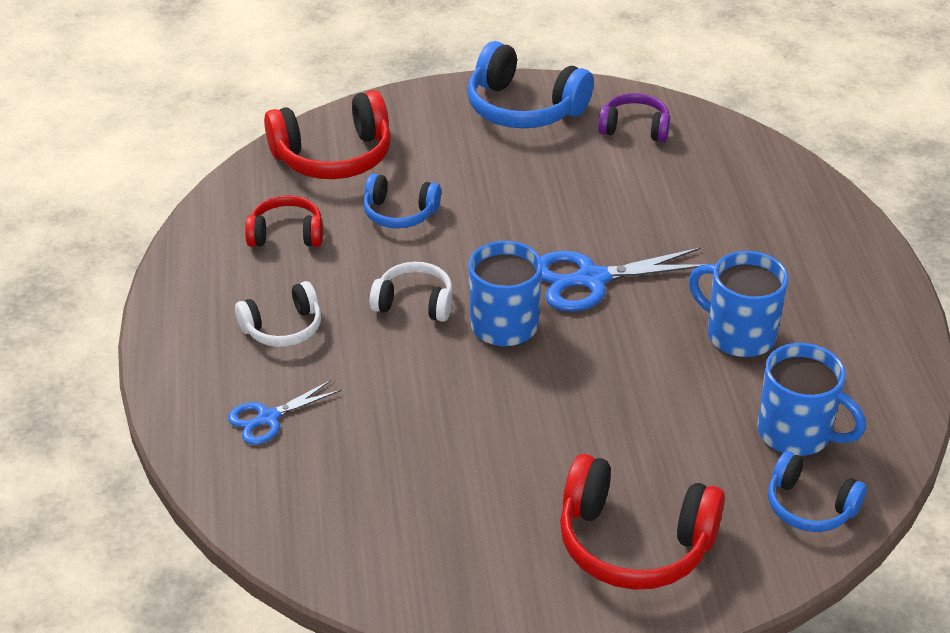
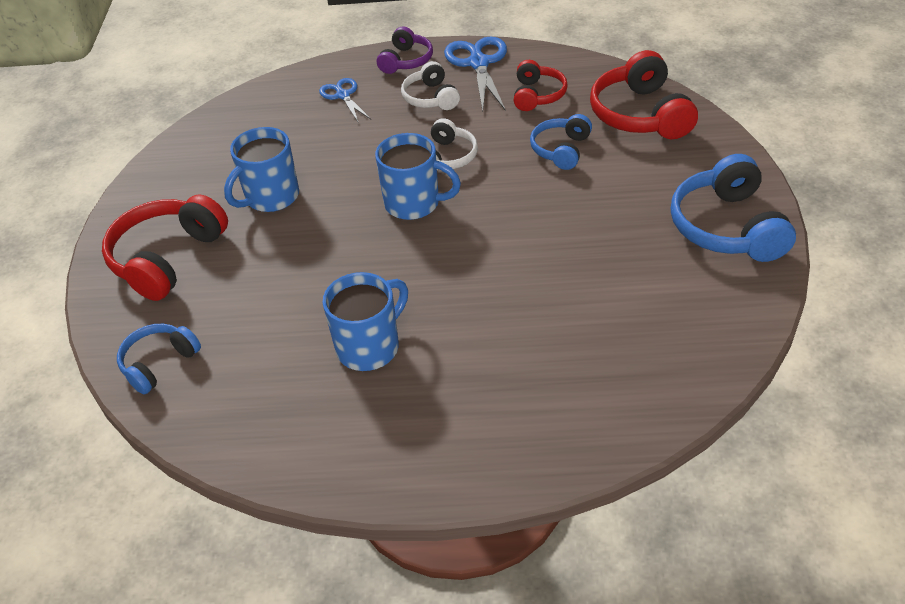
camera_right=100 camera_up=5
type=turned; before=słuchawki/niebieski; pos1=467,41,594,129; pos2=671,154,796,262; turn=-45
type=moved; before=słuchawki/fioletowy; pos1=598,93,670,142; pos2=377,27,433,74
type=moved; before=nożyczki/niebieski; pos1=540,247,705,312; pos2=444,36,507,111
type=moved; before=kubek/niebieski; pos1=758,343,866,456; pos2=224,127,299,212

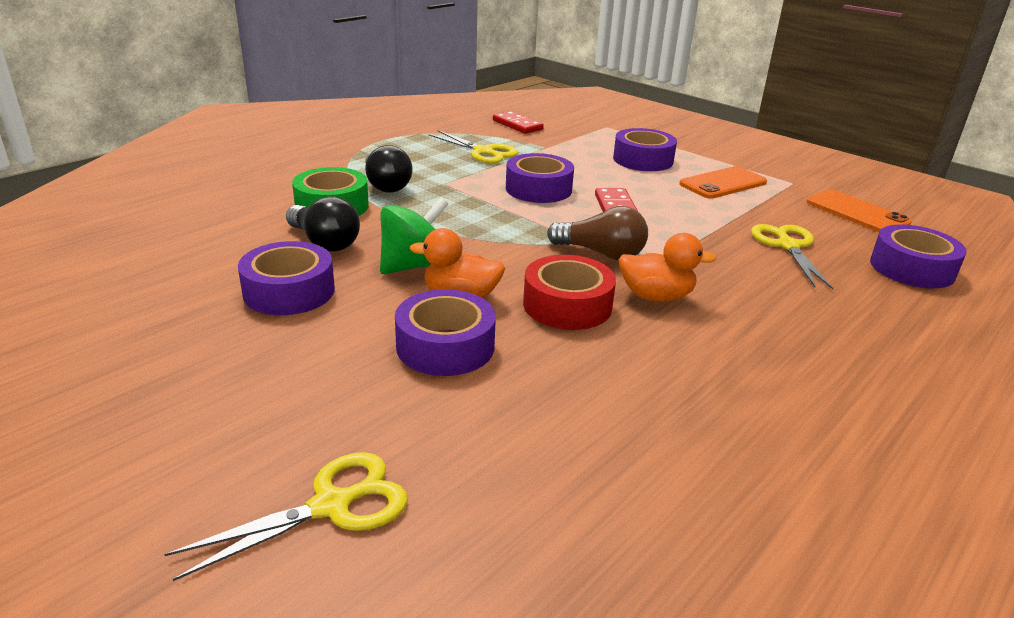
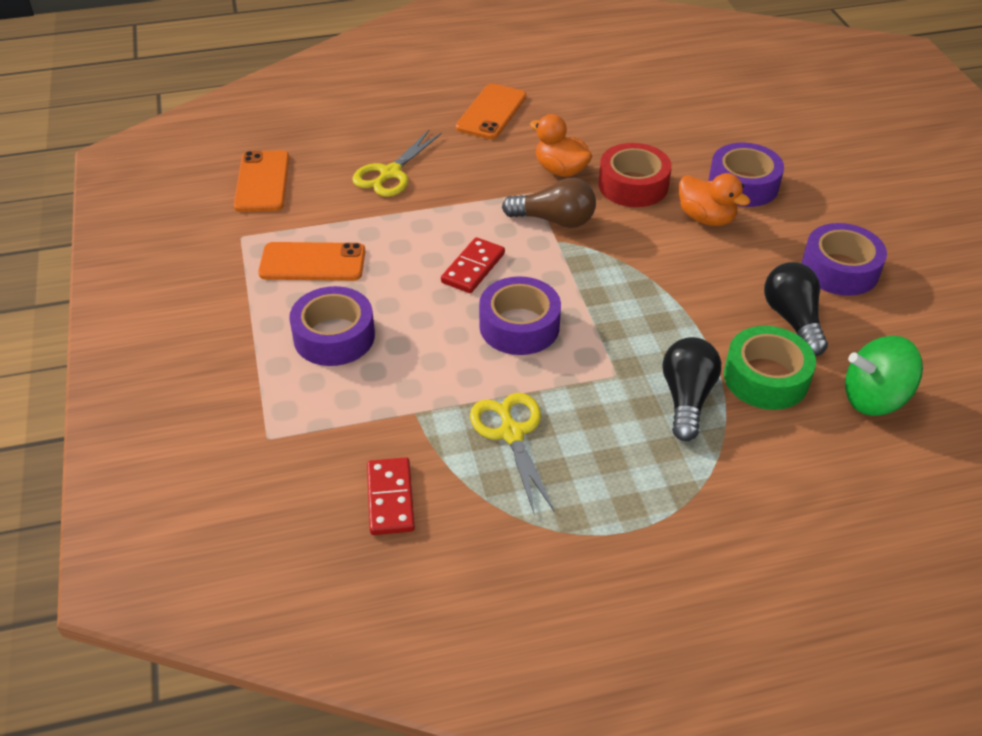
camera_right=-145 camera_up=15
type=moved; before=bączek/zielony; pos1=380,198,448,274; pos2=845,336,923,416
type=turned; before=żarówka/brązowy; pos1=547,206,648,260; pos2=502,178,596,228; turn=135
type=removed; before=taśma klejąca/fioletowy; pos1=870,225,967,288
type=removed; before=nożyczki/żółty; pos1=164,452,408,581
type=added; after=telefon/pomarańczowy; pos2=456,84,526,139

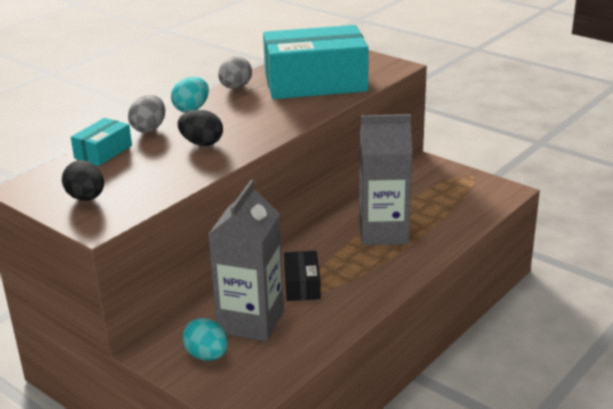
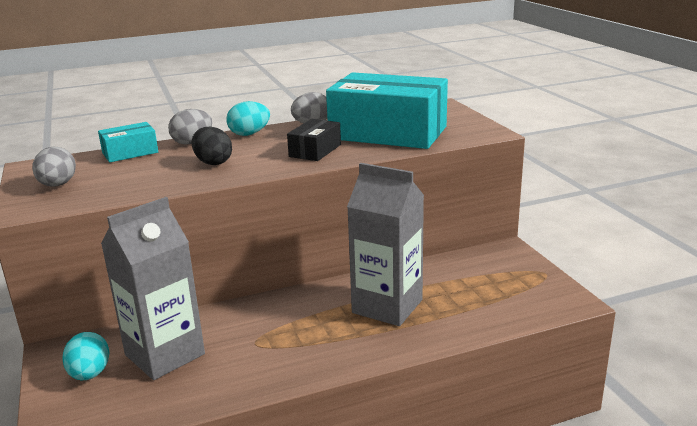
camera_right=30 camera_up=-5
type=recoloured; before=jajko/czarny; after=jajko/szary; pos1=62,160,104,201; pos2=32,147,76,187
type=moved; before=pudełko/czarny; pos1=284,251,321,301; pos2=287,119,341,161

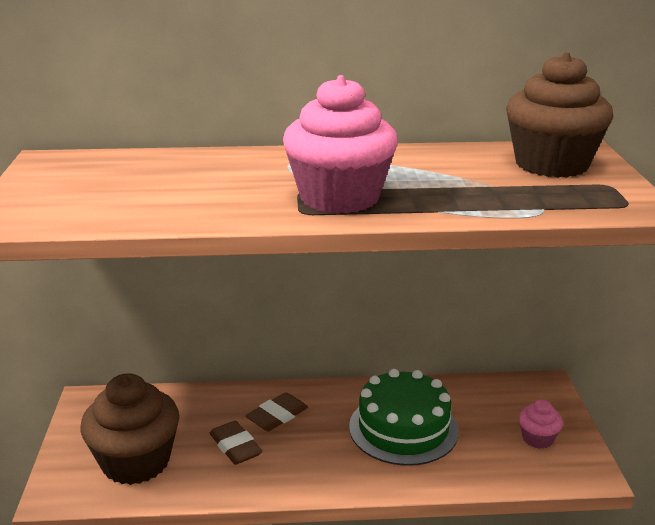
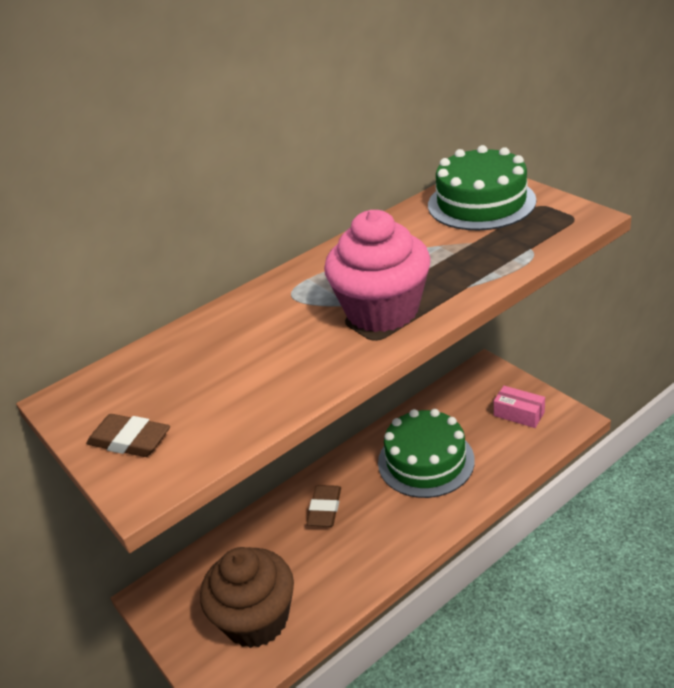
camera_right=-30 camera_up=10
type=replaced; before=muffinka/brązowy; after=tort/zielony; pos1=506,52,613,178; pos2=428,145,536,230
type=replaced; before=muffinka/różowy; after=pudełko/różowy; pos1=519,399,563,449; pos2=494,386,545,428
type=moved; before=gumka do mazania/brązowy; pos1=210,421,262,465; pos2=86,414,170,457

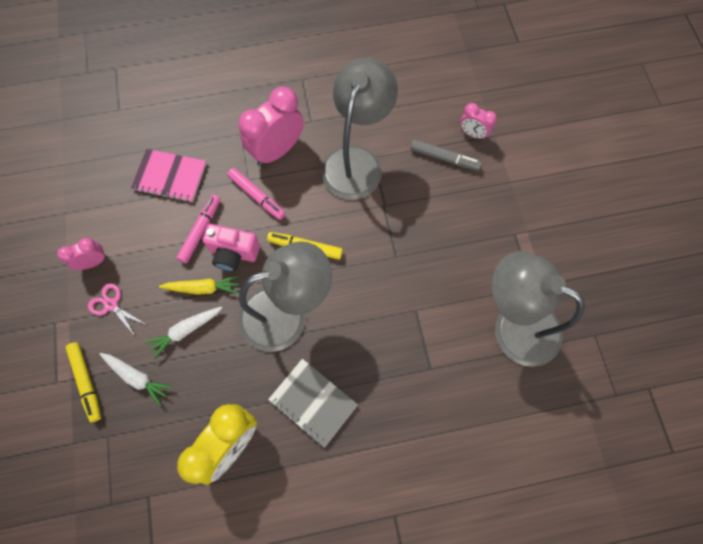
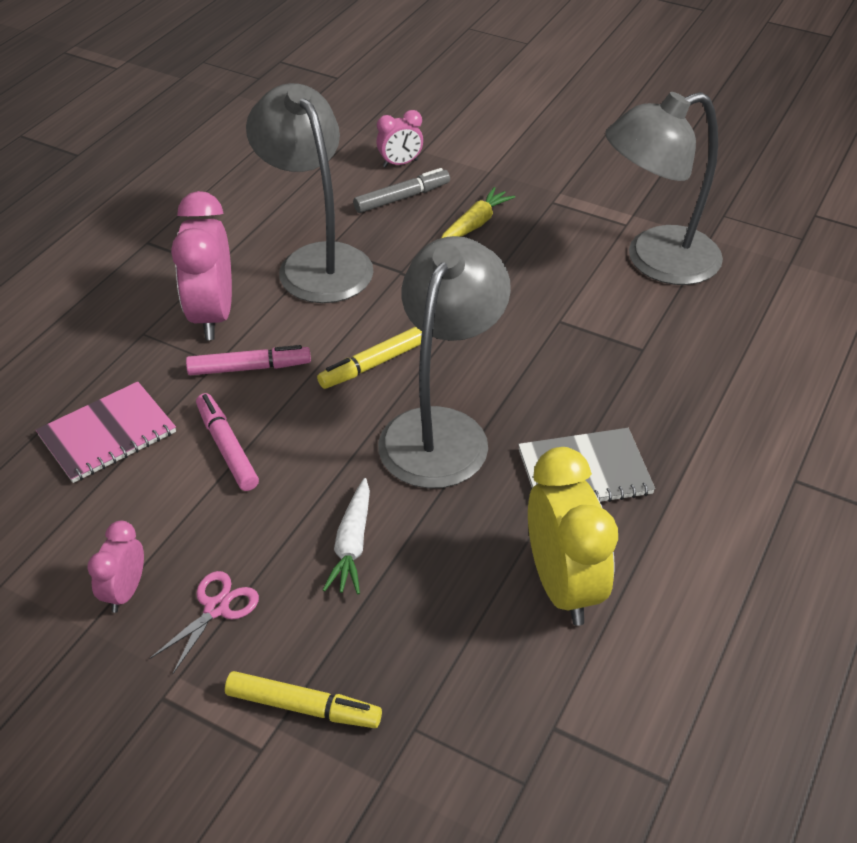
camera_right=-50 camera_up=-25
type=removed; before=aparat fotograficzny/różowy; pos1=203,224,260,272
type=moved; before=marchewka/żółty; pos1=159,275,239,295; pos2=441,187,515,238
type=turned; before=nożyczki/różowy; pos1=88,283,147,337; pos2=149,571,259,674; turn=135
type=removed; before=marchewka/biały; pos1=100,353,173,406

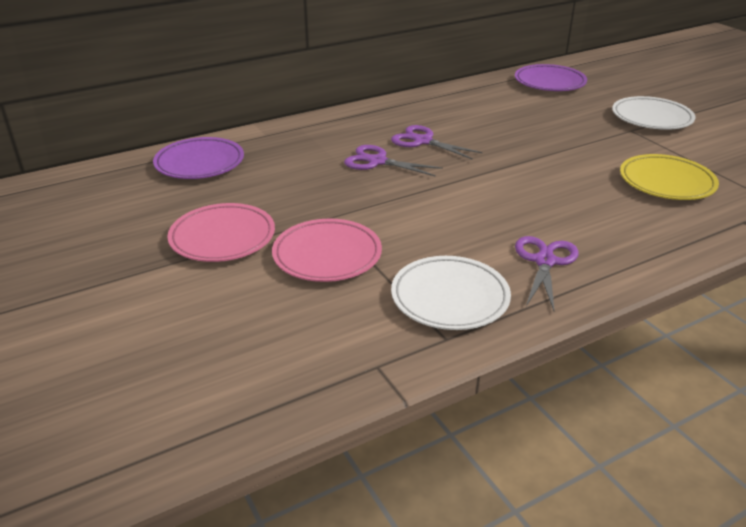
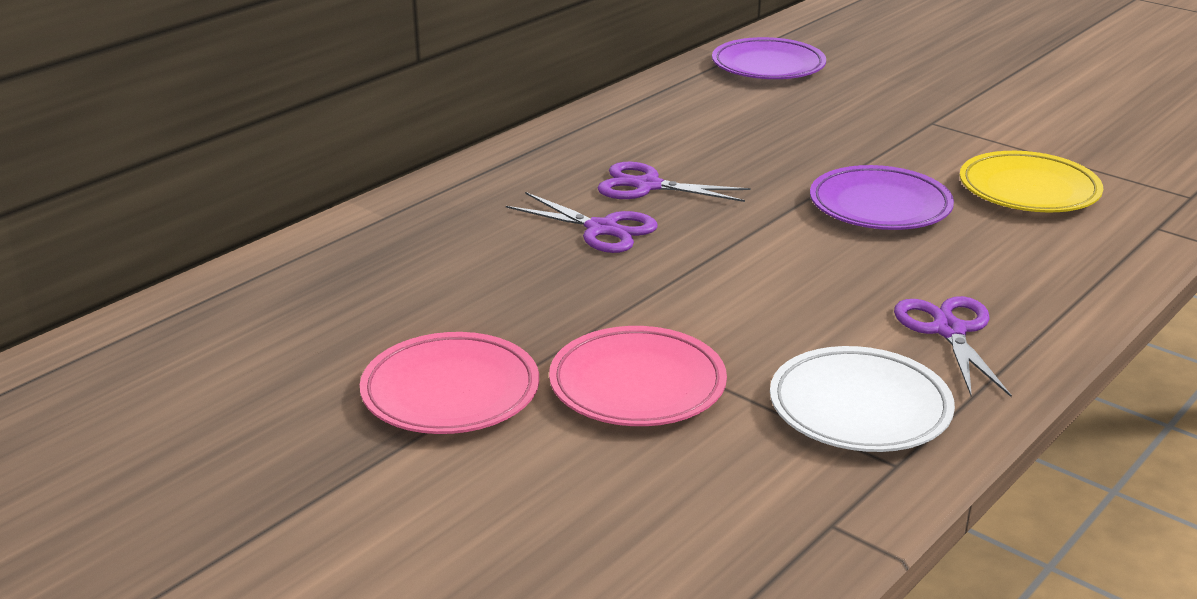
camera_right=-20 camera_up=-5
type=removed; before=talerz/biały; pos1=612,96,696,130
type=moved; before=talerz/fioletowy; pos1=153,137,244,179; pos2=810,165,954,230
type=turned; before=nożyczki/fioletowy; pos1=344,145,443,177; pos2=506,192,658,253; turn=-150

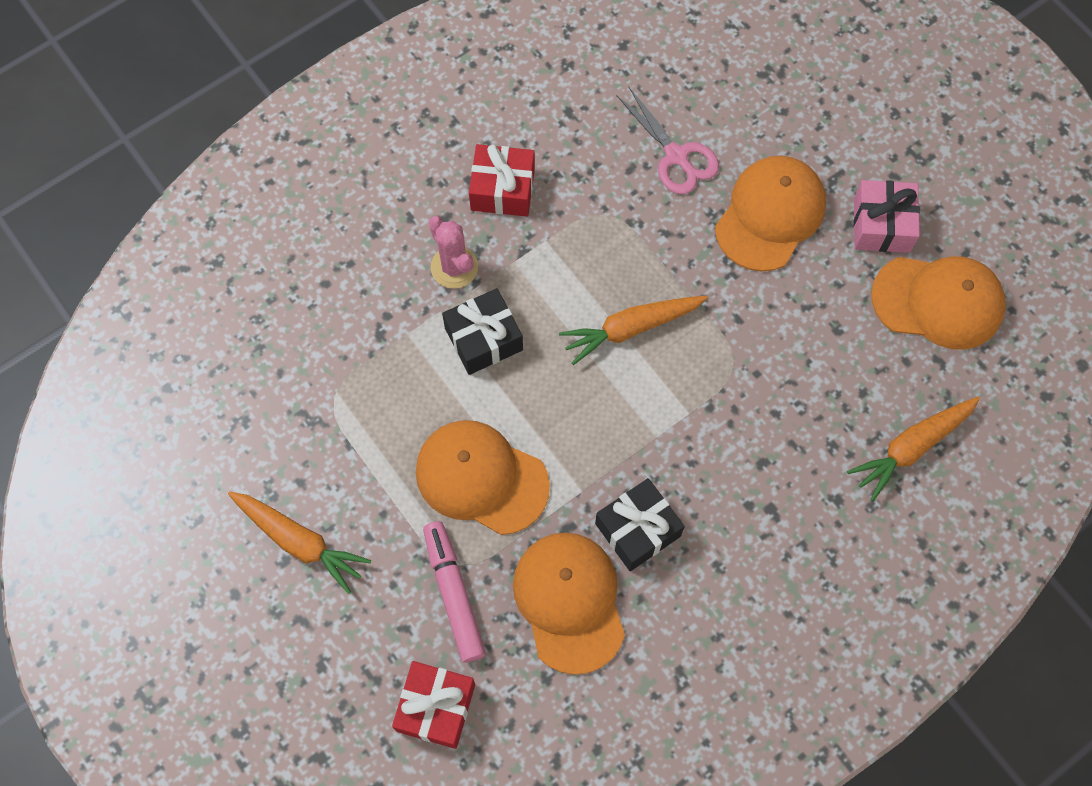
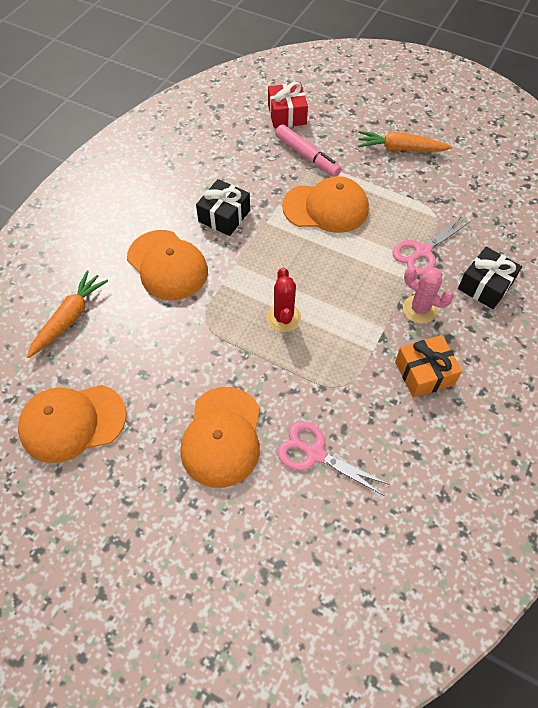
camera_right=155 camera_up=-10
type=recoloured; before=prezent/czerwony; after=prezent/pomarańczowy; pos1=469,144,535,217; pos2=395,335,462,398
type=removed; before=prezent/różowy; pos1=853,180,920,253
type=moved; before=prezent/czarny; pos1=442,288,523,375; pos2=458,247,522,309
type=replaced; before=marchewka/pomarańczowy; after=kaktus/czerwony; pos1=559,296,708,365; pos2=266,267,301,332
type=moved; before=czapka/pomarańczowy; pos1=513,533,625,675; pos2=127,230,208,300
type=added; after=nożyczki/różowy; pos2=393,216,471,275

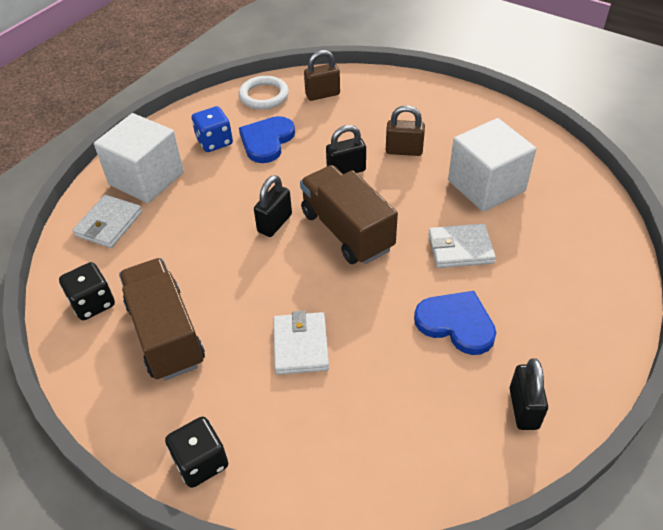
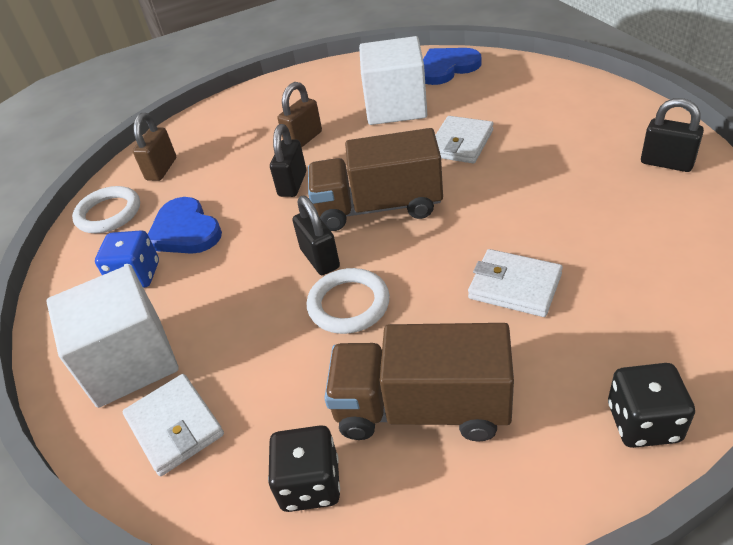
camera_right=-55 camera_up=-5
type=moved; before=serce/niebieski; pos1=414,291,496,355; pos2=423,48,482,85
type=added; after=pierścień/biały; pos2=307,268,390,334

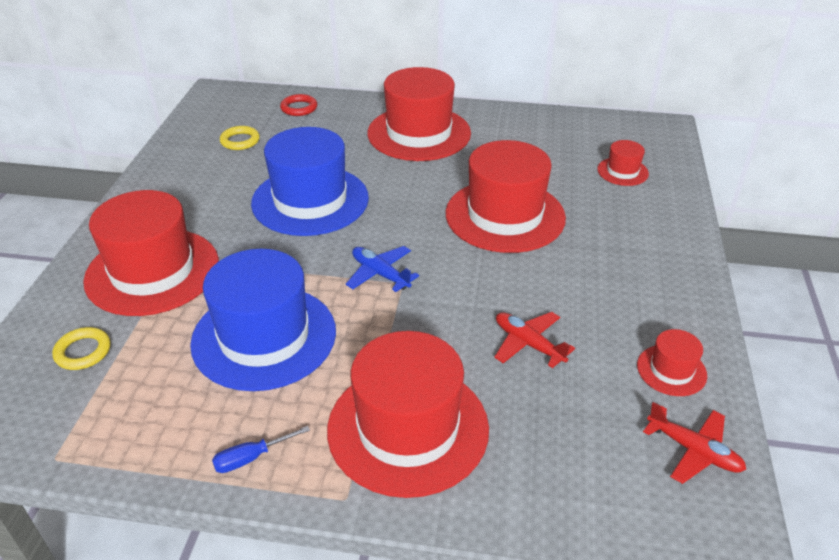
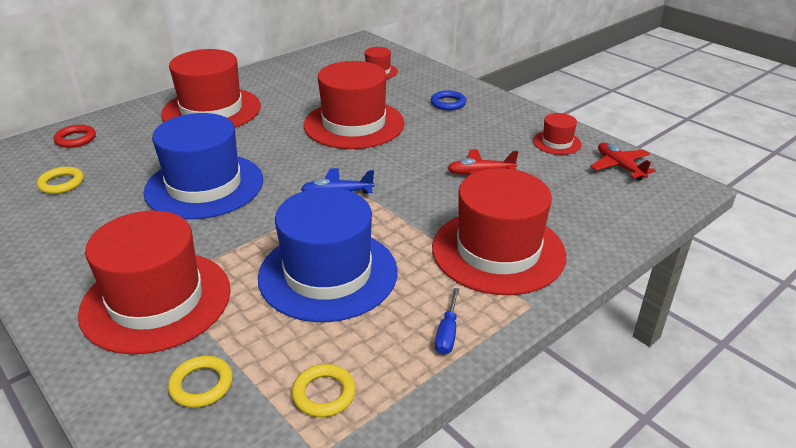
camera_right=-50 camera_up=-5
type=turned; before=samolot/czerwony; pos1=643,402,746,484; pos2=590,142,656,181; turn=-105
type=added; after=pierścień/niebieski; pos2=431,90,466,110
type=added; after=pierścień/żółty; pos2=292,364,356,417

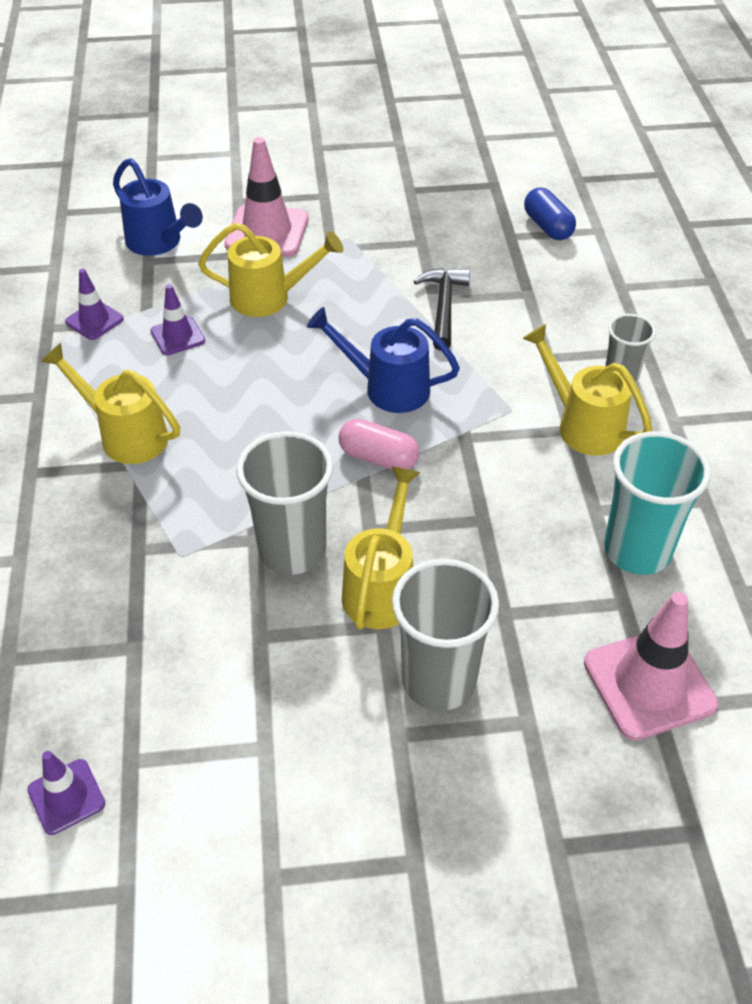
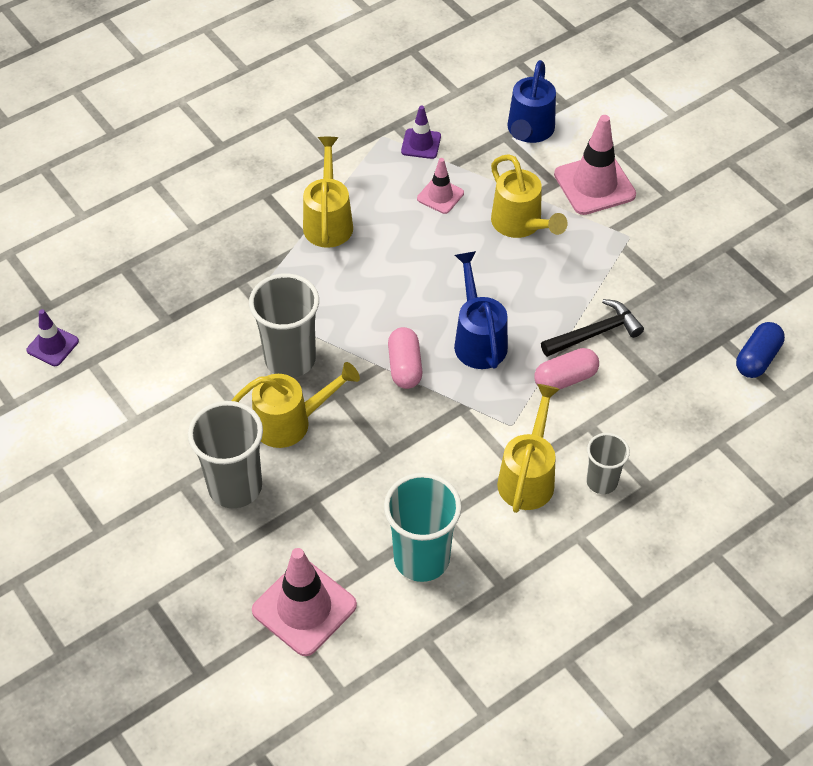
camera_right=60 camera_up=5
type=recoloured; before=pachołek/fioletowy; after=pachołek/różowy; pos1=151,284,205,355; pos2=417,158,464,214
type=added; after=kapsułka/różowy; pos2=534,348,599,389

